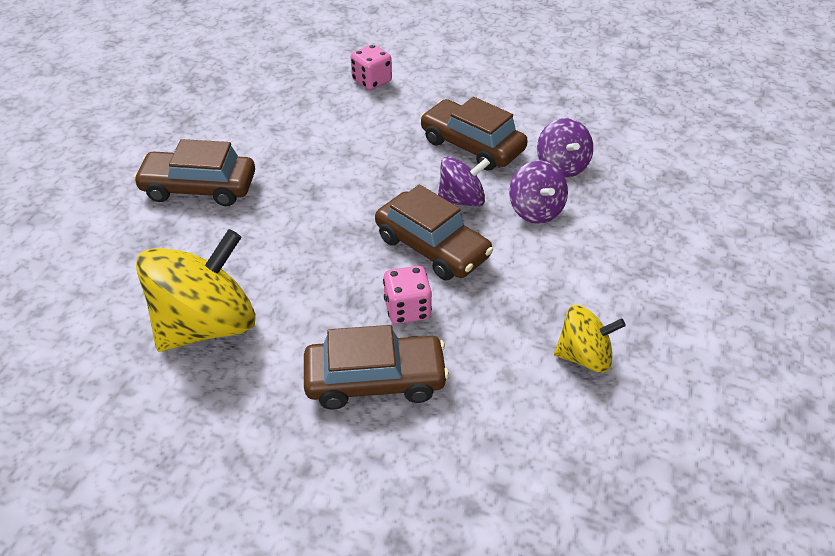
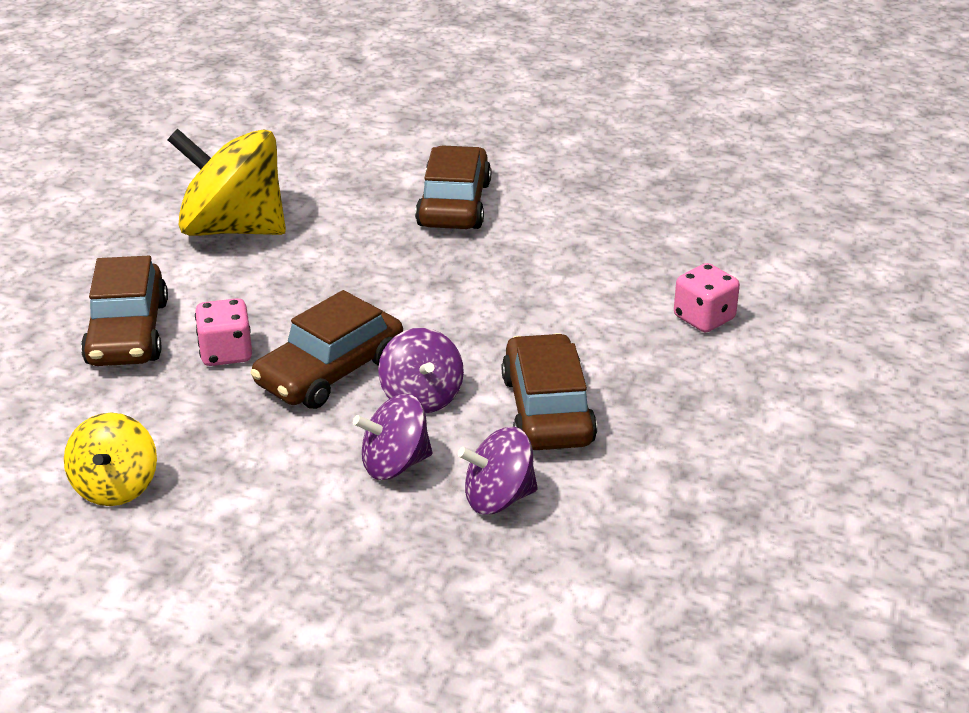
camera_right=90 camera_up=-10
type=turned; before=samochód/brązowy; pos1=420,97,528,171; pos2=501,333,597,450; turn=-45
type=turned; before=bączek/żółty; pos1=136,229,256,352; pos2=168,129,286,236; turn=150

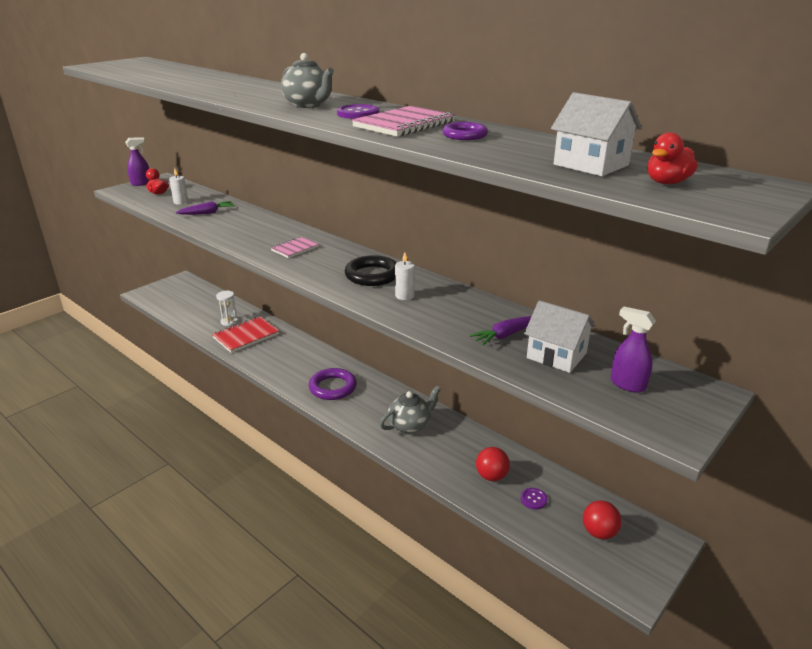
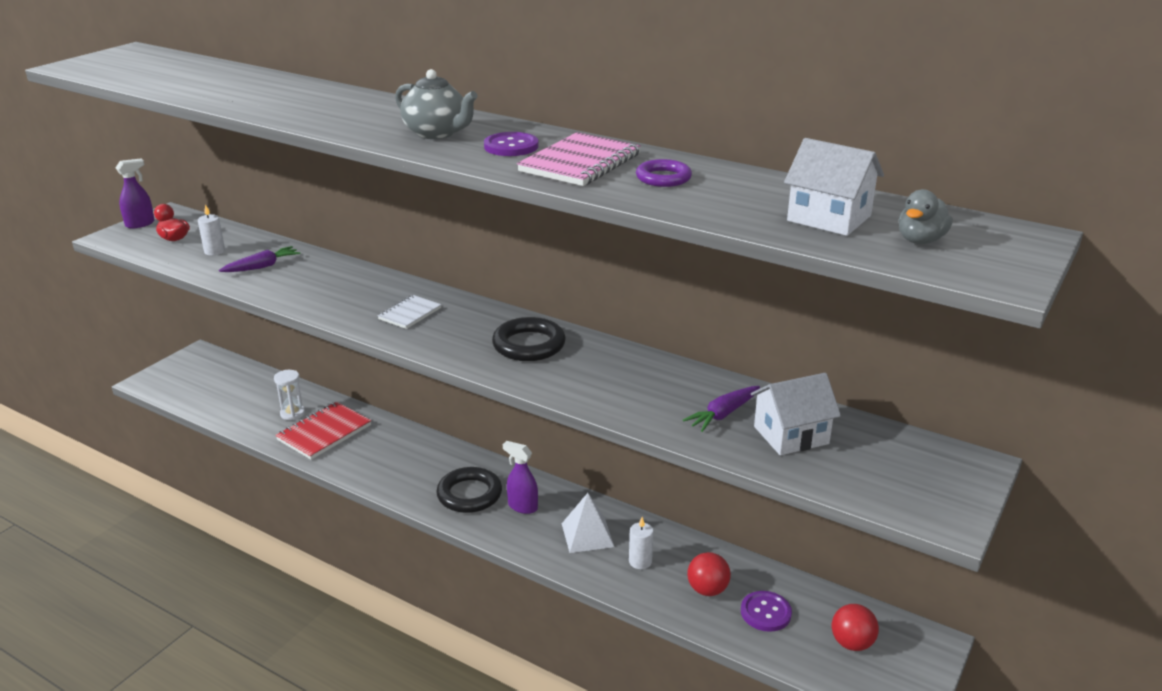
camera_right=-10 camera_up=0
type=recoloured; before=kaczka/czerwony; after=kaczka/szary; pos1=647,132,698,184; pos2=898,189,953,244
type=recoloured; before=zeszyt/różowy; after=zeszyt/biały; pos1=271,237,319,258; pos2=378,295,442,329
type=moved; before=świeca/biały; pos1=395,252,415,300; pos2=629,517,654,569
type=turned; before=domek/biały; pos1=524,300,596,373; pos2=751,373,841,455; turn=-45
type=moved; before=spryskiwacz/fioletowy; pos1=611,307,656,393; pos2=503,441,538,514
type=recoloured; before=pierścień/fioletowy; after=pierścień/czarny; pos1=309,368,357,400; pos2=436,467,502,513
type=replaced; before=imbryk/szary; after=piramida/biały; pos1=380,386,441,434; pos2=562,493,614,553
type=resized; before=guzik/fioletowy; pos1=520,488,548,510; pos2=741,591,792,632; scale=1.5

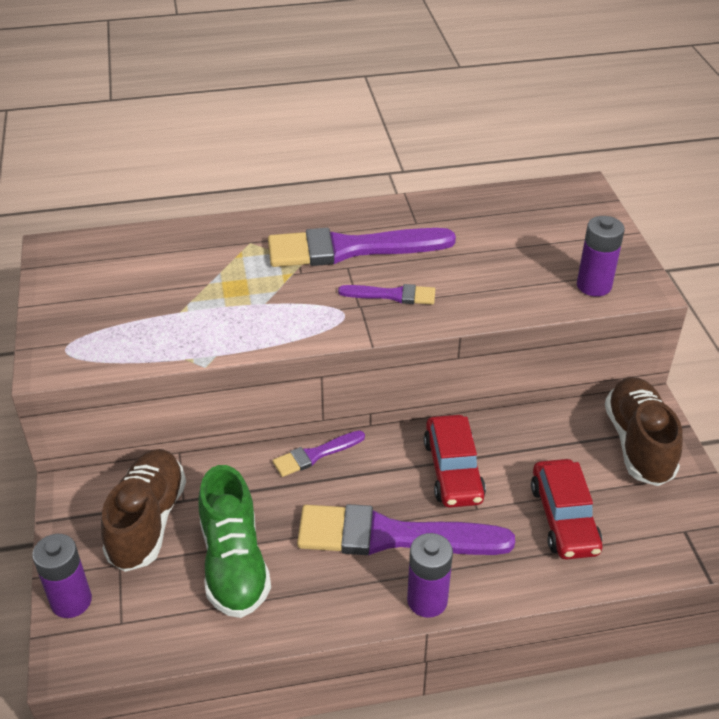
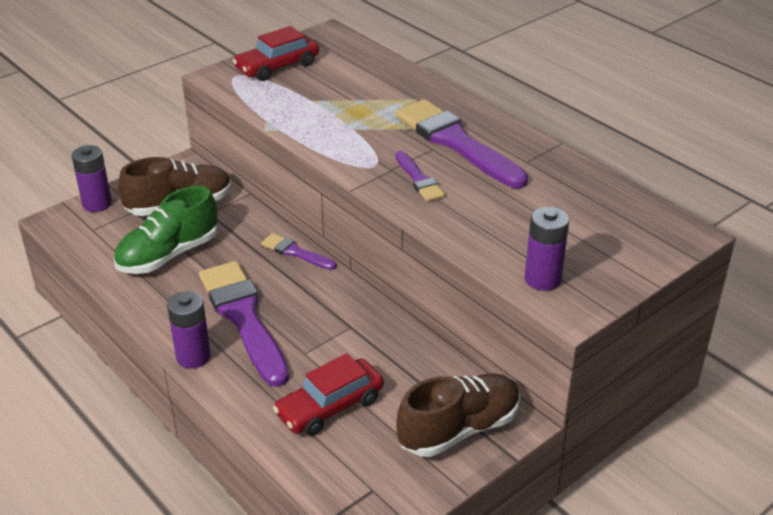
camera_right=60 camera_up=-5
type=moved; before=samochód/czerwony; pos1=424,415,486,508; pos2=233,26,319,81

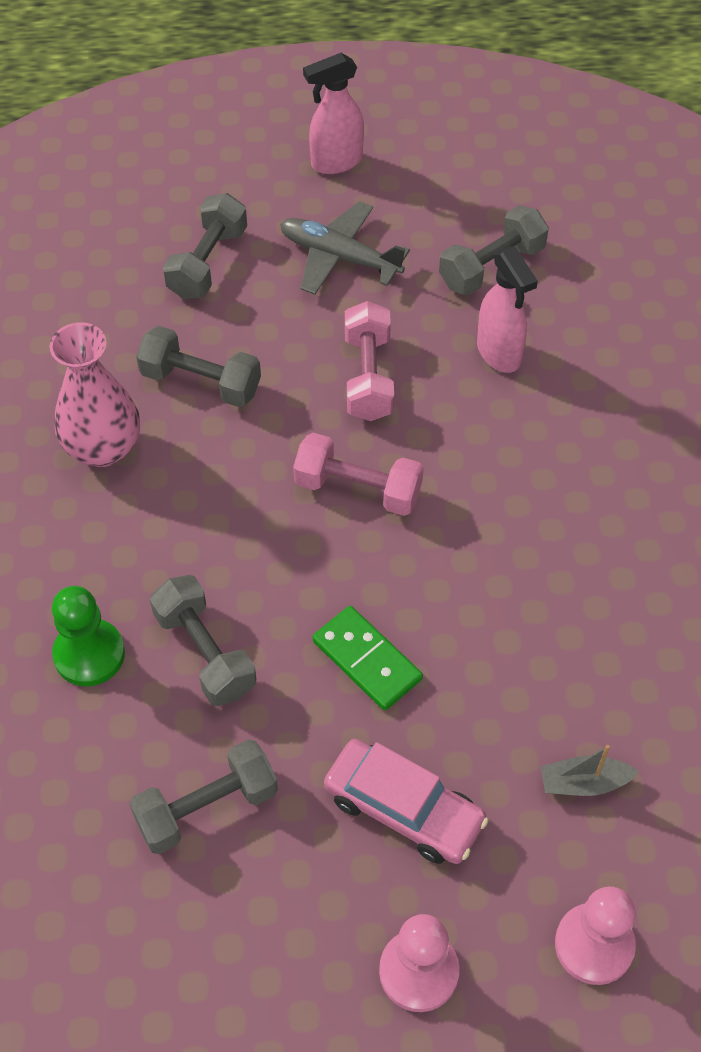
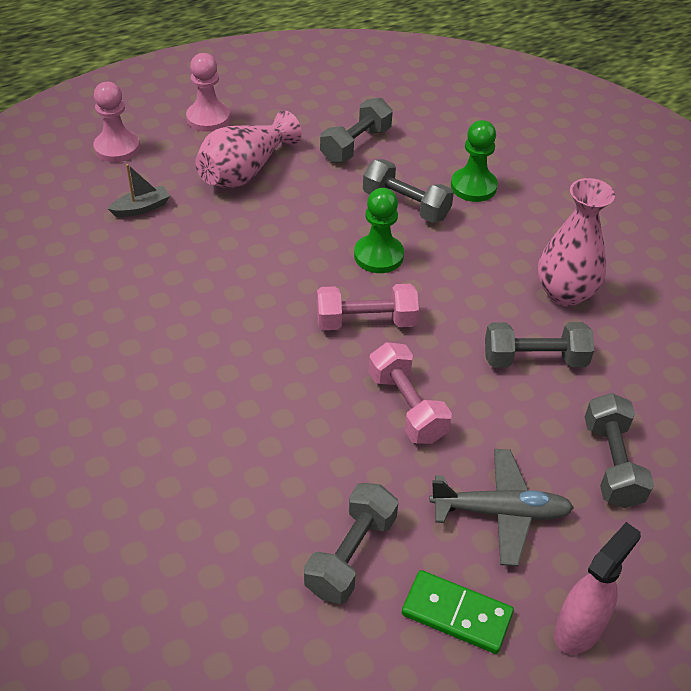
camera_right=155 camera_up=-10
type=removed; before=spryskiwacz/różowy; pos1=477,247,538,373
type=moved; before=kostka domina/zielony; pos1=313,606,423,711; pos2=402,570,514,654
type=replaced; before=samochód/różowy; after=wazon/różowy; pos1=324,739,489,864; pos2=195,110,302,188
type=added; after=pionek/zielony; pos2=354,188,404,273

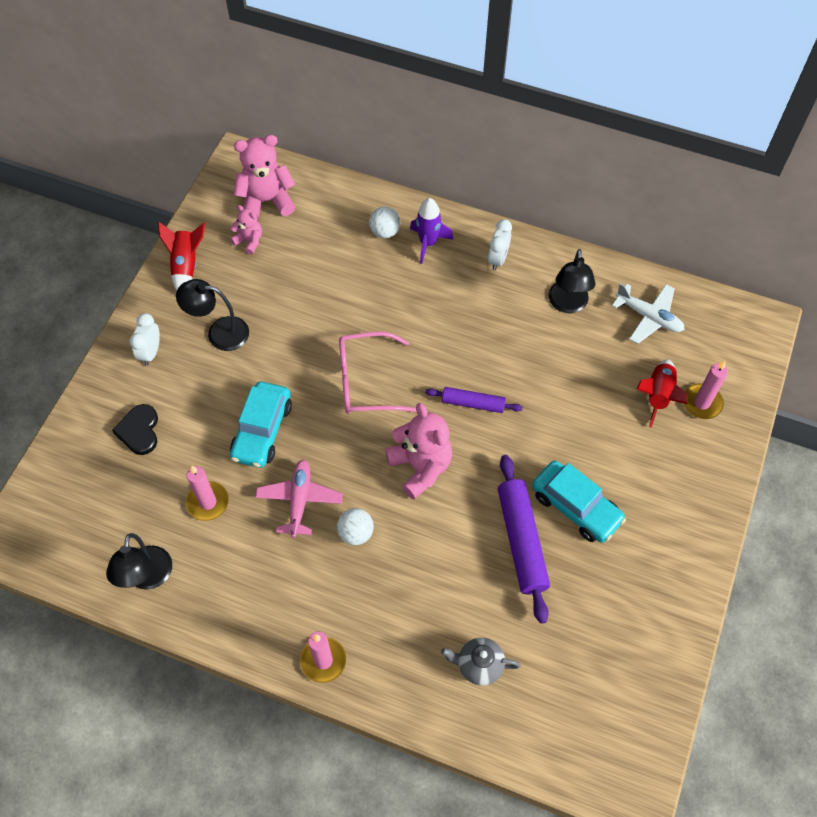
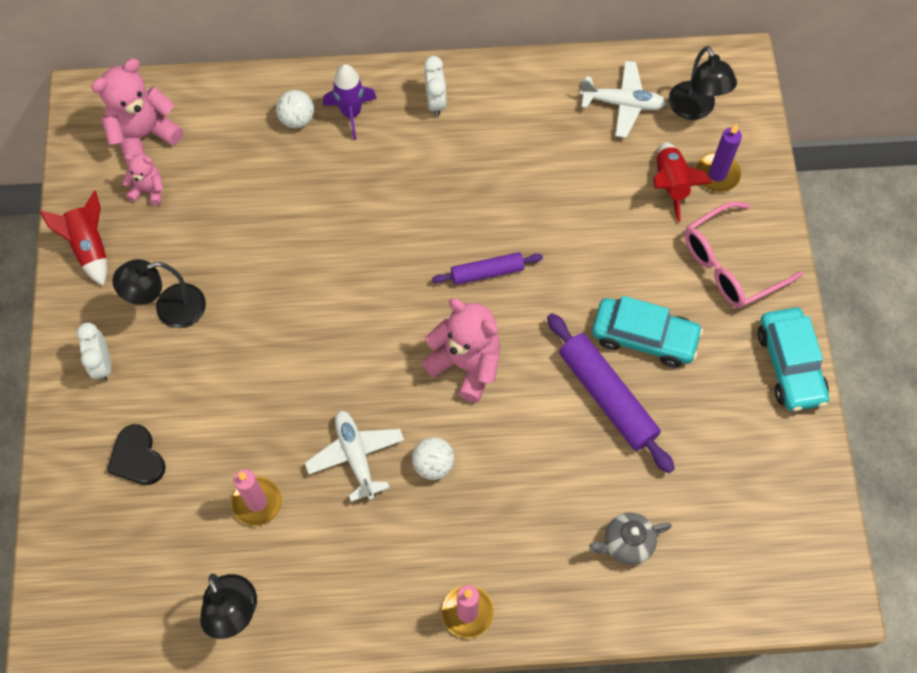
camera_right=-25 camera_up=5
type=moved; before=lampka/czarny; pos1=548,249,596,313; pos2=669,46,737,120
type=moved; before=okulary/różowy; pos1=339,332,417,414; pos2=685,202,803,308
type=recoloured; before=świeca/różowy; after=świeca/fioletowy; pos1=683,361,728,419; pos2=696,124,742,192
type=moved; before=samochód/turkusowy; pos1=230,382,292,468; pos2=758,308,829,411
type=recoloured; before=samolot/różowy; after=samolot/biały; pos1=255,460,343,538; pos2=305,411,404,502

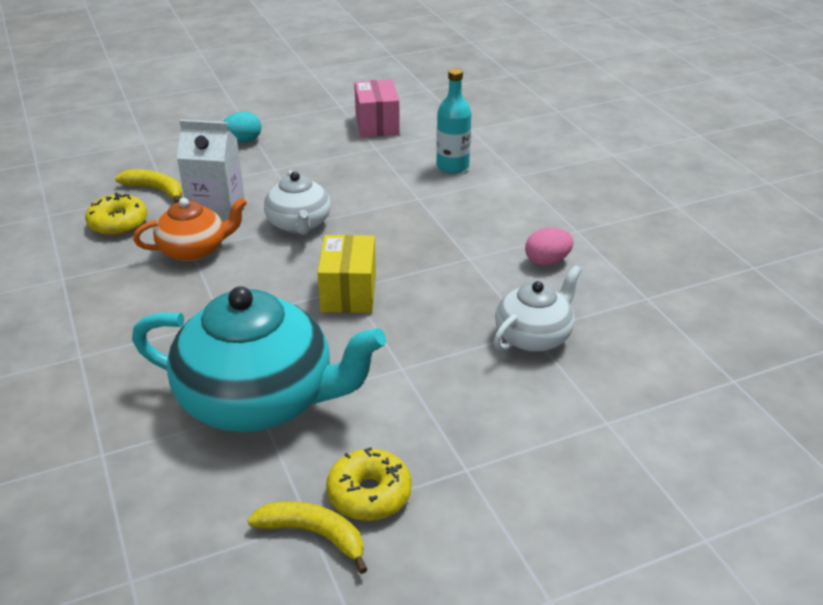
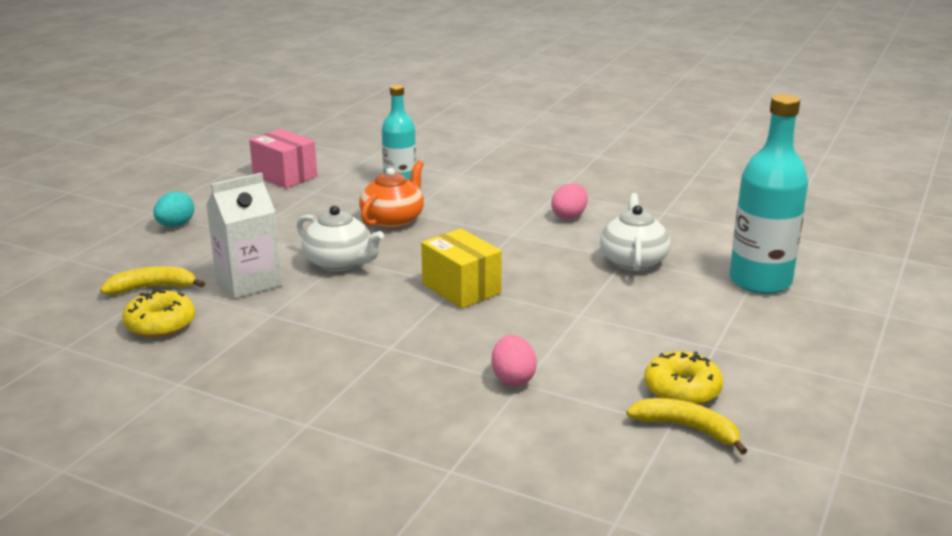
camera_right=-40 camera_up=-10
type=moved; before=imbryk/pomarańczowy; pos1=133,197,247,262; pos2=359,161,424,229
type=replaced; before=imbryk/turkusowy; after=jajko/różowy; pos1=132,286,386,432; pos2=492,335,537,386
type=turned; before=banan/żółty; pos1=248,501,368,574; pos2=626,398,747,455; turn=45
type=added; after=butelka/turkusowy; pos2=729,94,808,294

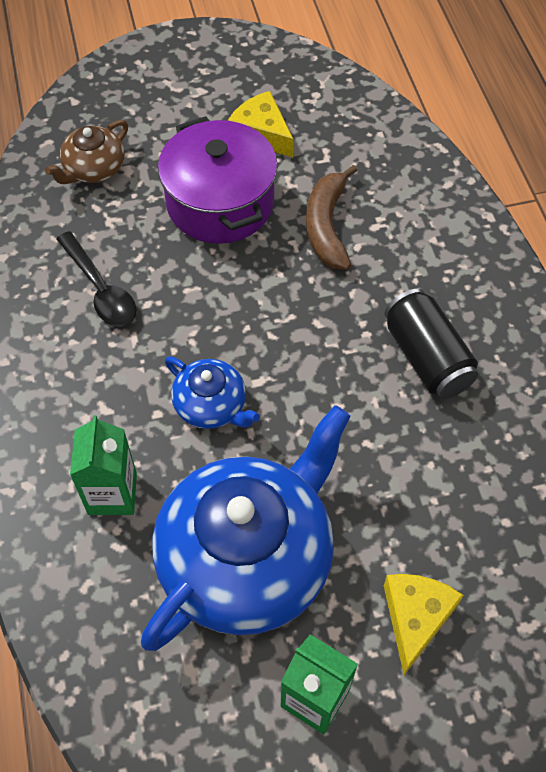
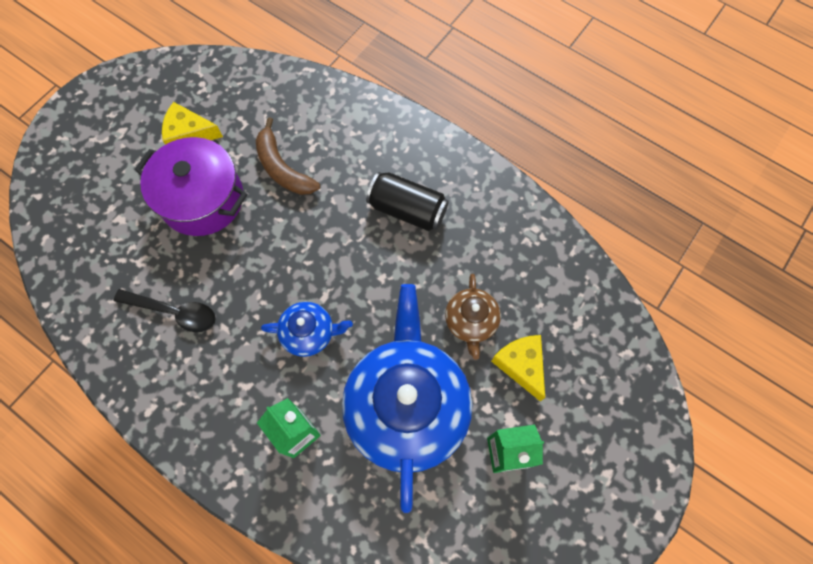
camera_right=-40 camera_up=10
type=moved; before=imbryk/brązowy; pos1=45,120,128,184; pos2=445,274,501,360

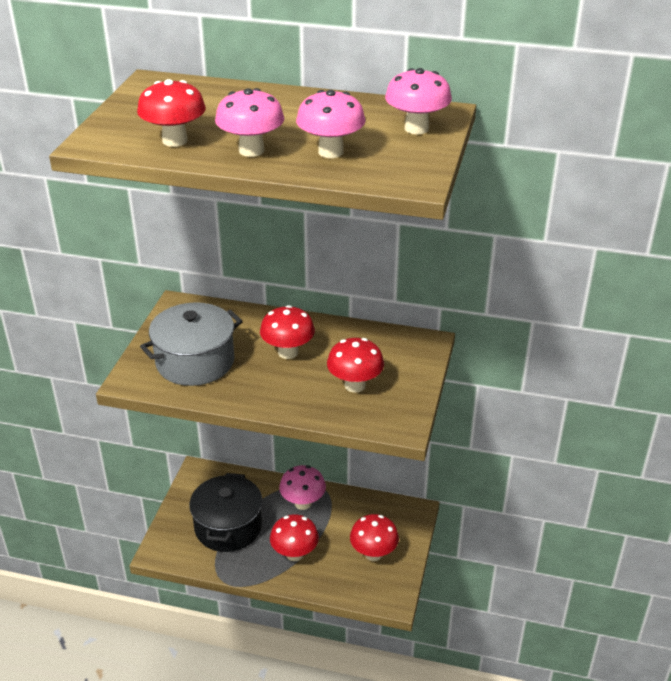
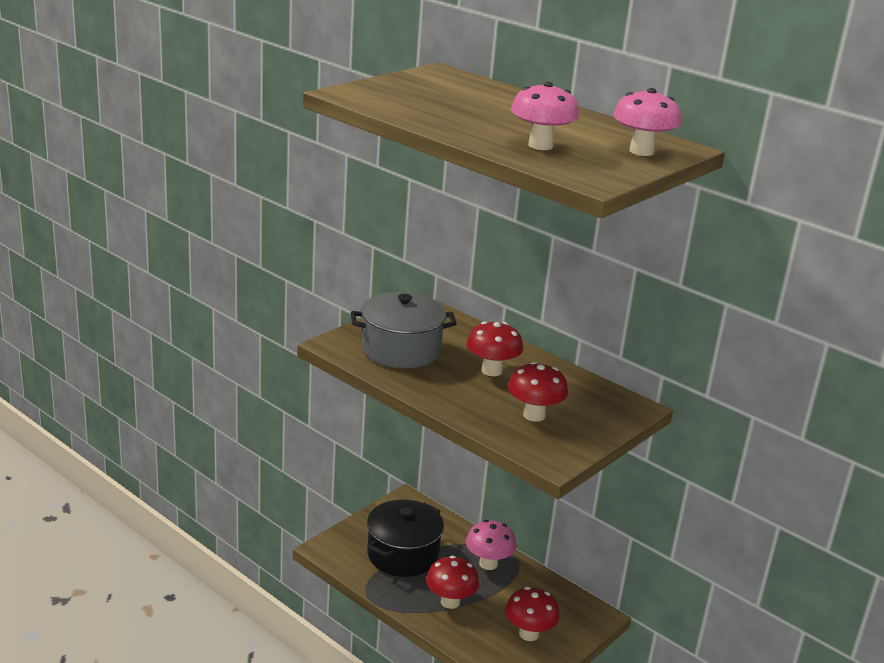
camera_right=25 camera_up=-10
type=removed; before=grzyb/czerwony; pos1=137,79,206,147
type=removed; before=grzyb/różowy; pos1=215,88,284,157

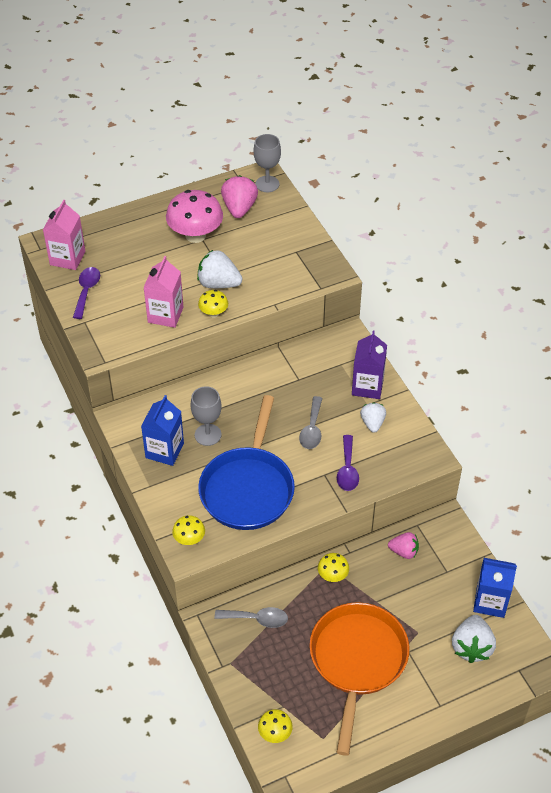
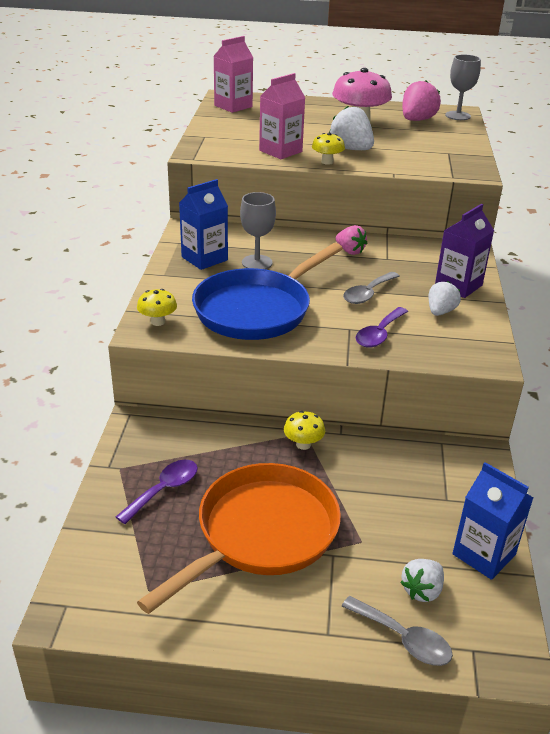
camera_right=30 camera_up=-15
type=moved; before=łyżka/fioletowy; pos1=73,267,100,319; pos2=116,460,198,524
type=moved; before=truskawka/różowy; pos1=388,532,419,559; pos2=336,225,367,255
type=moved; before=łyżka/szary; pos1=215,607,288,628; pos2=342,596,453,666
type=resized; before=truskawka/biały; pos1=452,615,496,663; pos2=400,559,444,602; scale=0.64
type=removed; before=grzyb/żółty; pos1=258,709,293,743

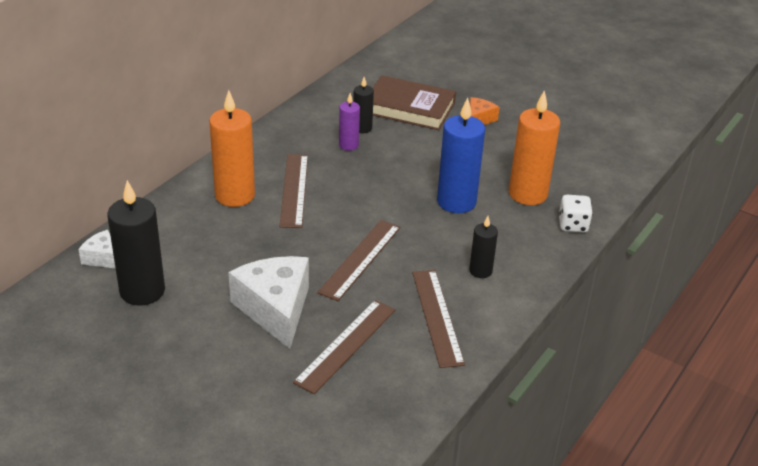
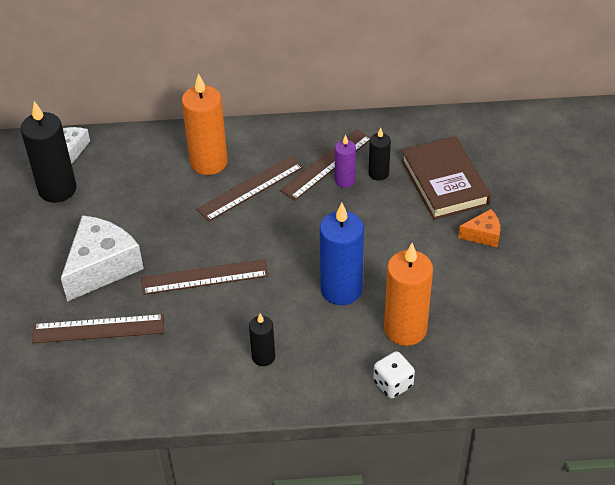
camera_right=55 camera_up=10
type=moved; before=linijka/brązowy; pos1=412,270,465,368; pos2=280,129,371,201

